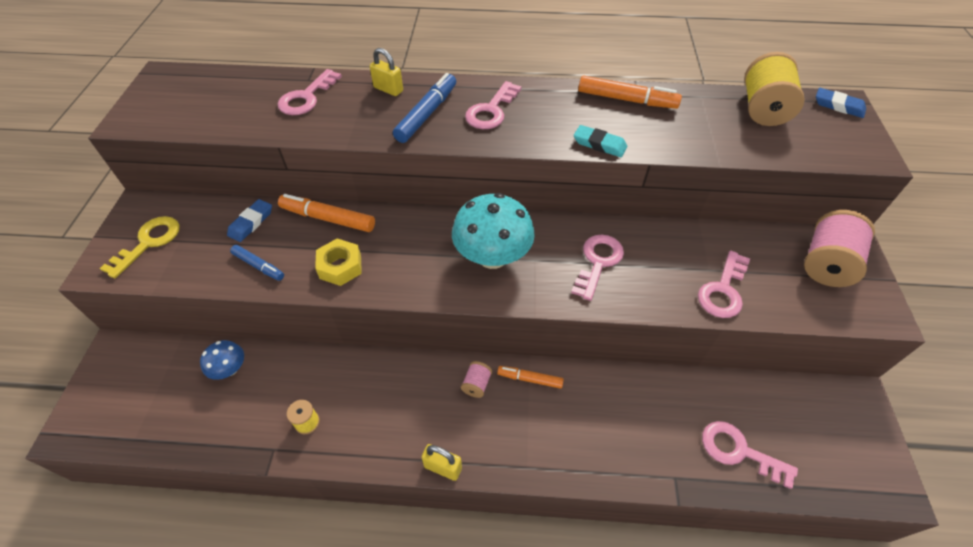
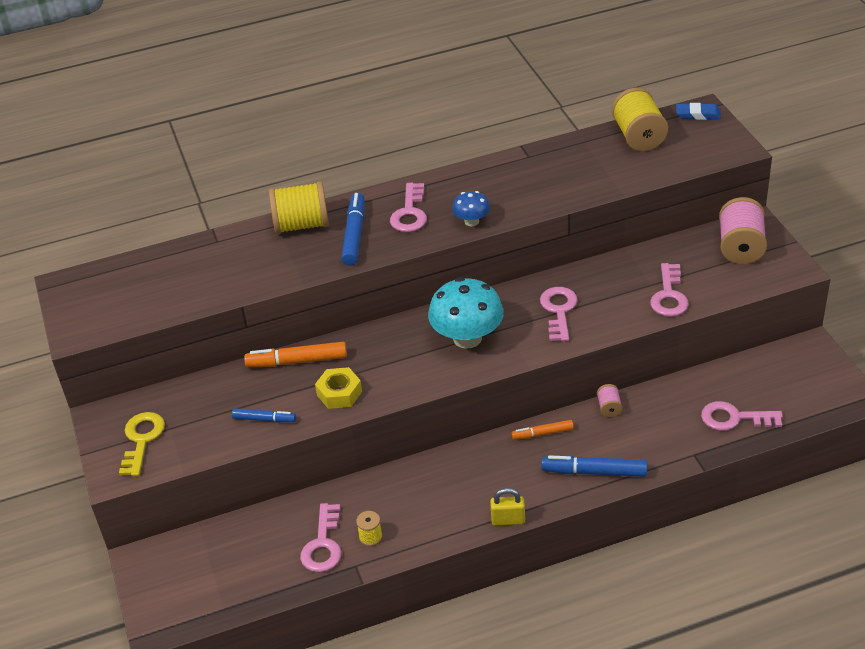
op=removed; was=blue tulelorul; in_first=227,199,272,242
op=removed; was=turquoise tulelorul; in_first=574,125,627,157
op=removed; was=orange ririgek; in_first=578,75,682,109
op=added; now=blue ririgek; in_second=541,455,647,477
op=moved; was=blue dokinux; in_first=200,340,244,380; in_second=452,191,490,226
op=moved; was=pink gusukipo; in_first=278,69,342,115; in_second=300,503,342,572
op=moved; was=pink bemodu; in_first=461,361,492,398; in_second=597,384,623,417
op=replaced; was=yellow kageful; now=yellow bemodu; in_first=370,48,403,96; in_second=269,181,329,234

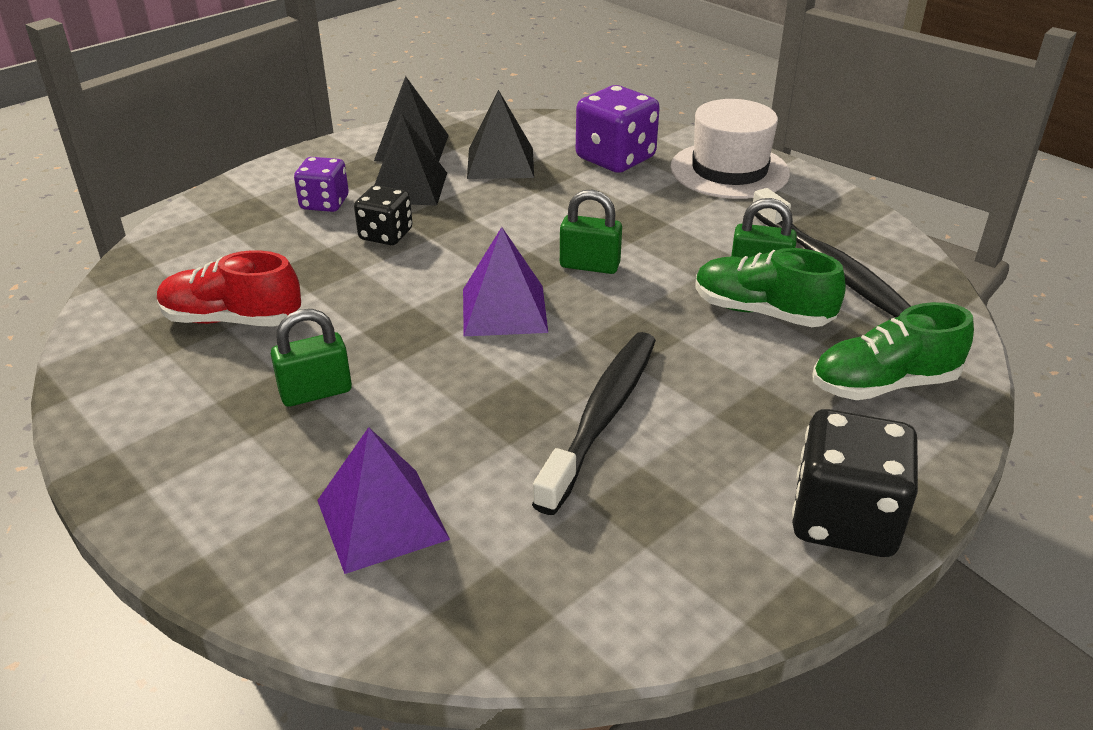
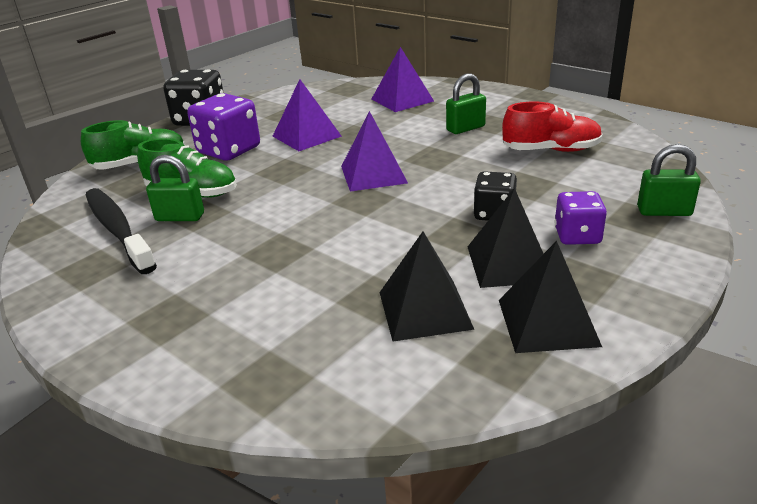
op=removed; was=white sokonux; in_first=670,99,790,199
op=moved; was=green kageful; in_first=560,189,622,274; in_second=637,144,701,216
op=moved; was=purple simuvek; in_first=576,85,660,173; in_second=187,93,260,161
op=replaced; was=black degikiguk; now=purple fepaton; in_first=532,332,656,515; in_second=273,79,342,151

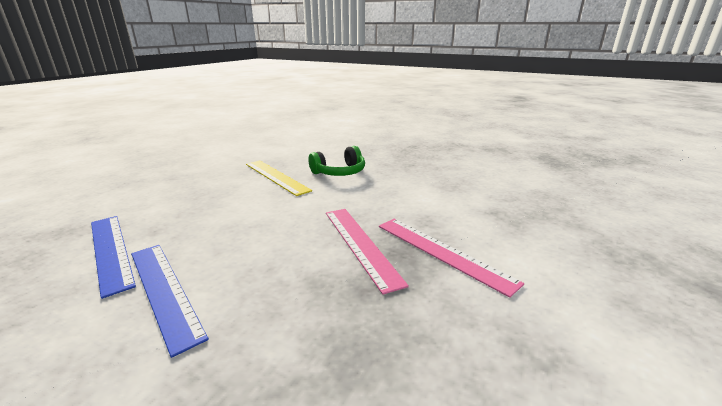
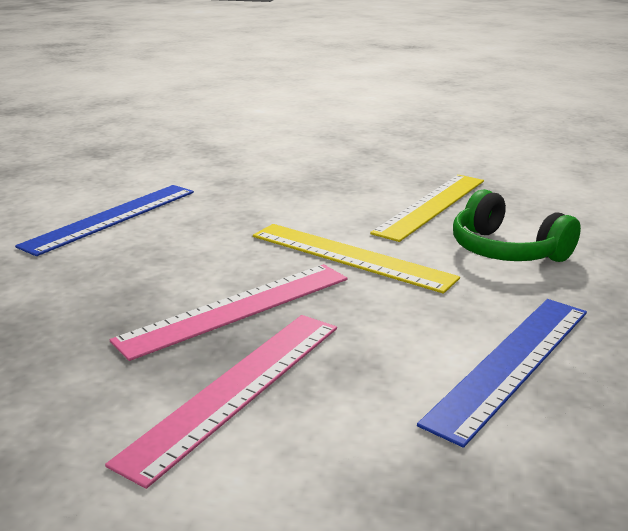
op=added; now=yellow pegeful; in_second=253,224,460,294
op=moved; was=blue pegeful; in_first=91,216,136,299; in_second=417,299,587,448

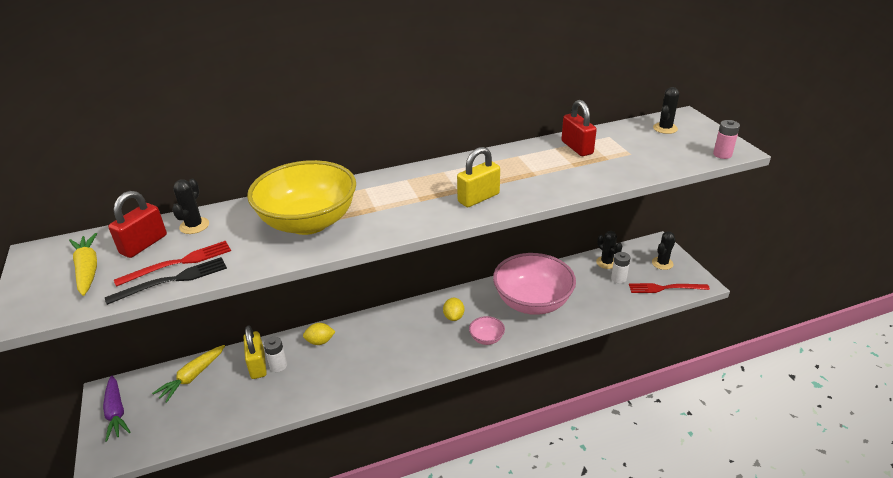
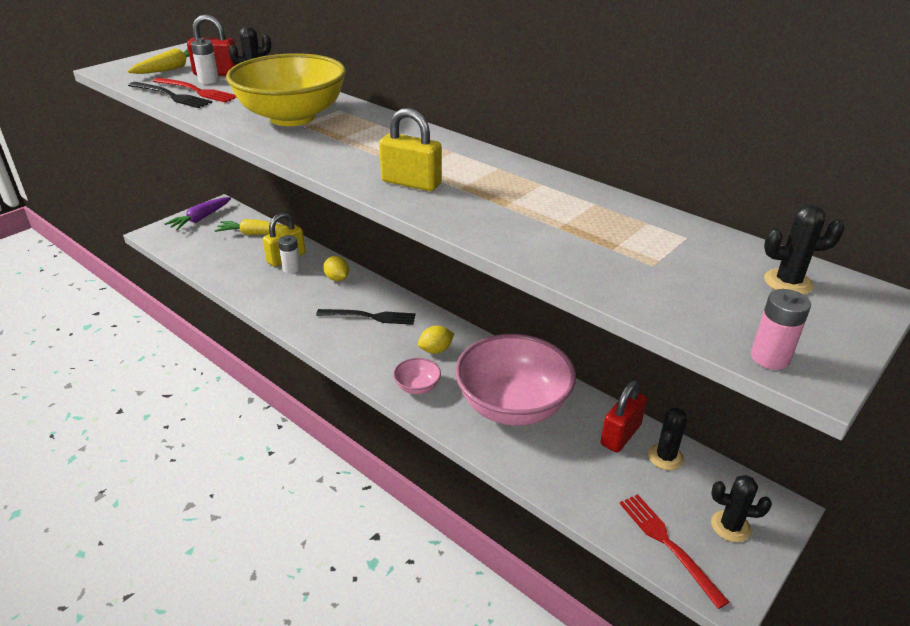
op=added; now=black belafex; in_second=316,309,416,325
op=moved; was=red kageful; in_first=561,100,597,156; in_second=601,380,647,453
op=moved; was=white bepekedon; in_first=611,252,630,283; in_second=191,38,219,84

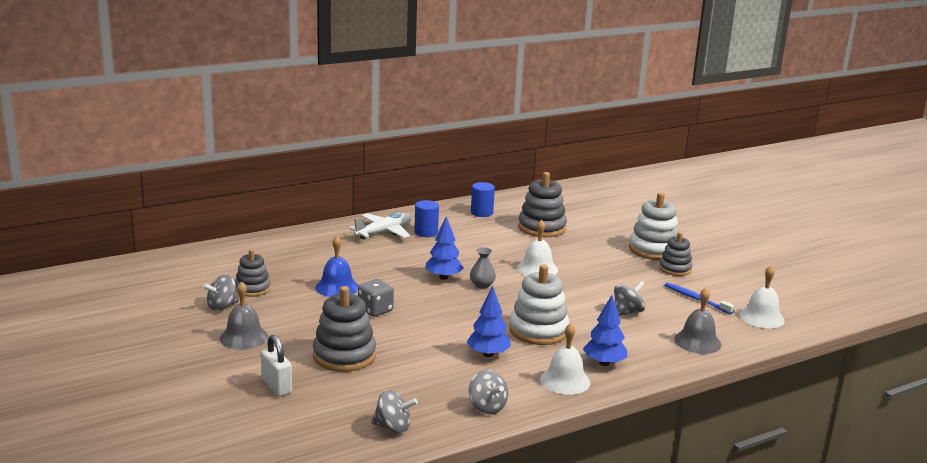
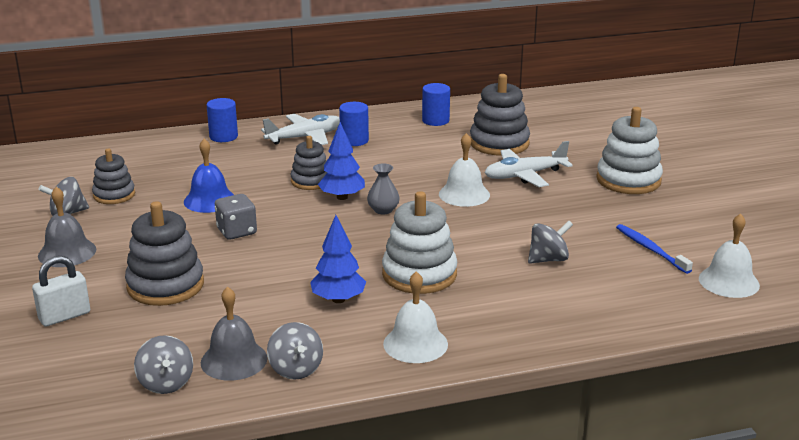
op=removed; was=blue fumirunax; in_first=583,295,627,366
op=added; now=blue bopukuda; in_second=207,98,238,142
op=added; now=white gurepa; in_second=485,141,573,187
op=moved; was=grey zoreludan; in_first=659,232,693,276; in_second=291,136,327,190
op=moved; was=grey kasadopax; in_first=674,288,721,354; in_second=201,287,267,381
op=turned; was=white kageful; in_first=261,335,292,396; in_second=32,256,90,327; clockwise=75
op=turned; was=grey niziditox; in_first=371,390,418,433; in_second=134,335,193,394; clockwise=45

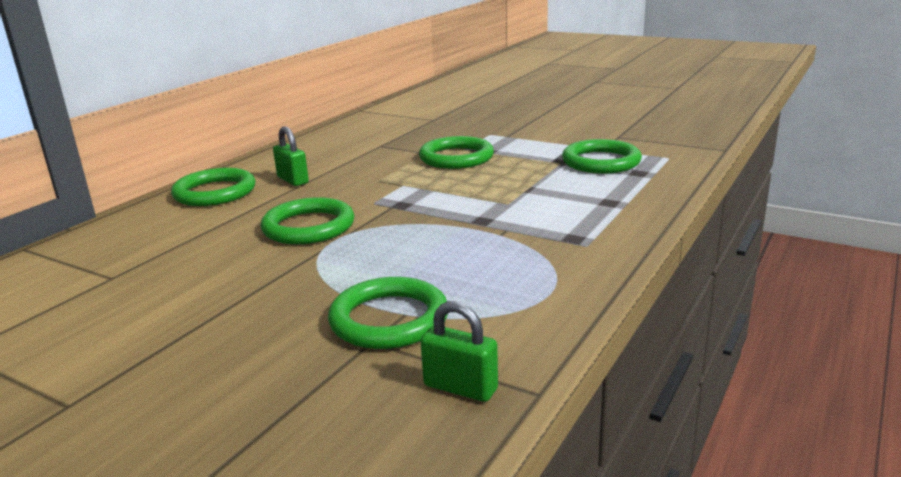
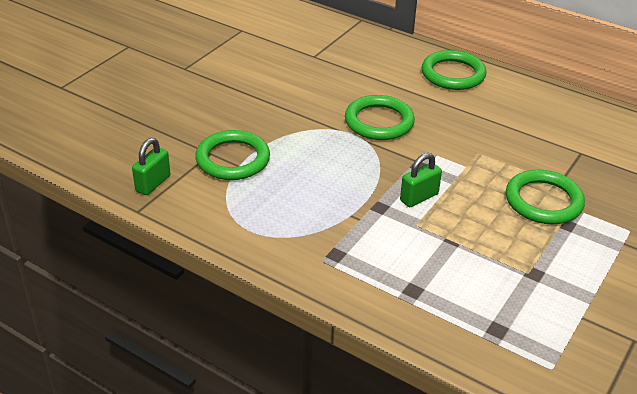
op=removed; was=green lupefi; in_first=562,139,642,174
op=moved; was=green kageful; in_first=273,126,309,186; in_second=400,153,442,207

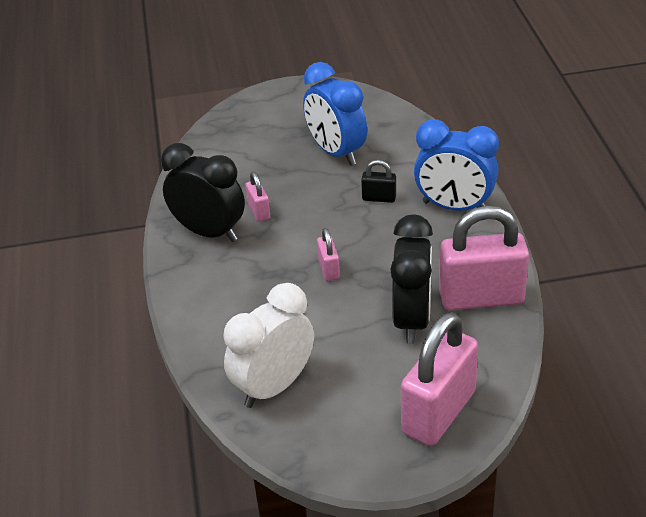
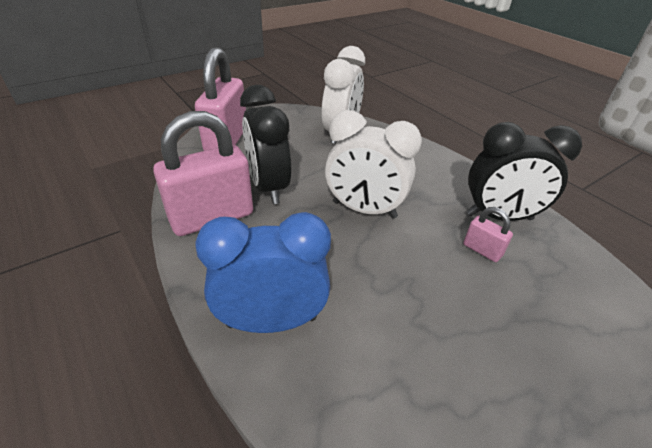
op=removed; was=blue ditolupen; in_first=303,62,367,166
op=removed; was=black kageful; in_first=361,160,396,203
op=replaced; was=pink kageful; now=white ditolupen; in_first=317,228,340,281; in_second=325,110,422,219

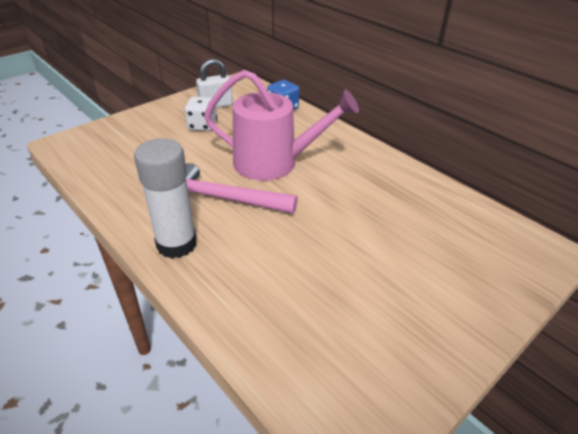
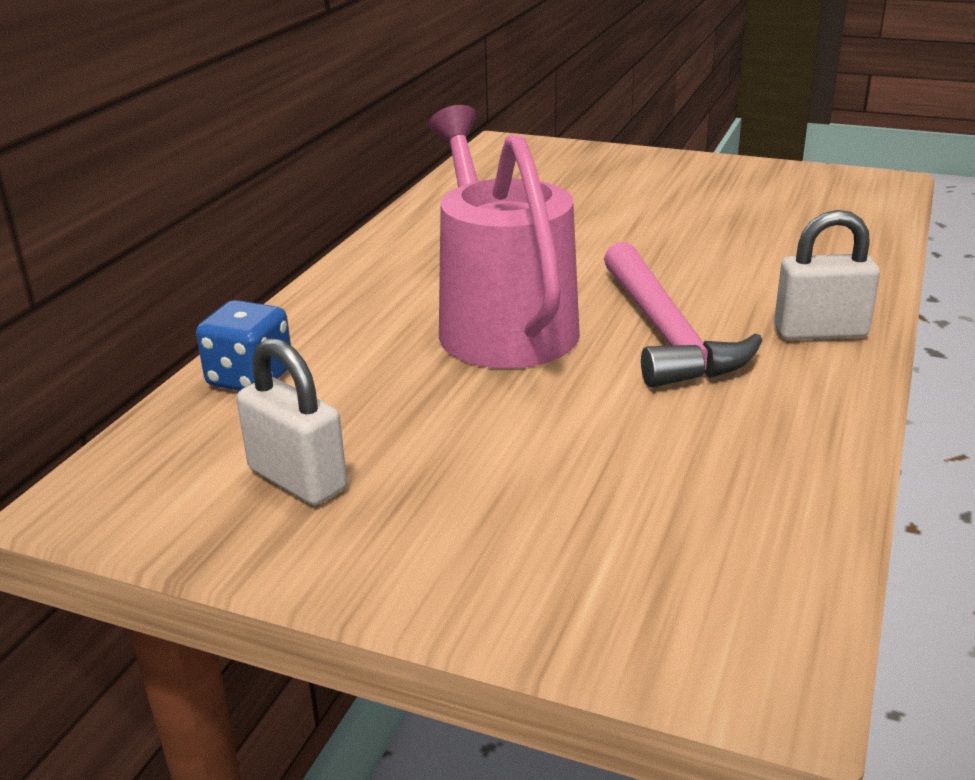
op=removed; was=white simuvek; in_first=185,96,217,131
op=replaced; was=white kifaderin; now=white kageful; in_first=134,138,197,259; in_second=774,210,880,340

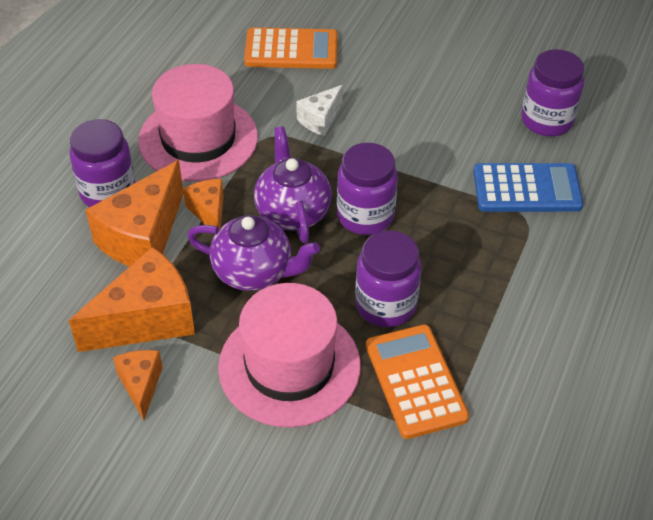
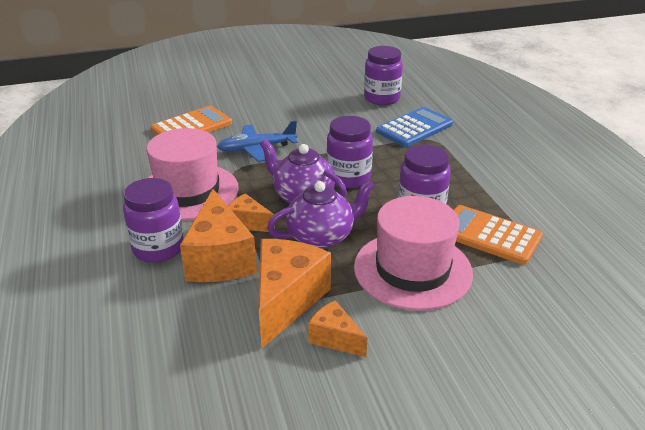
op=replaced; was=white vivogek; now=blue gurepa; in_first=296,85,343,136; in_second=217,121,298,162

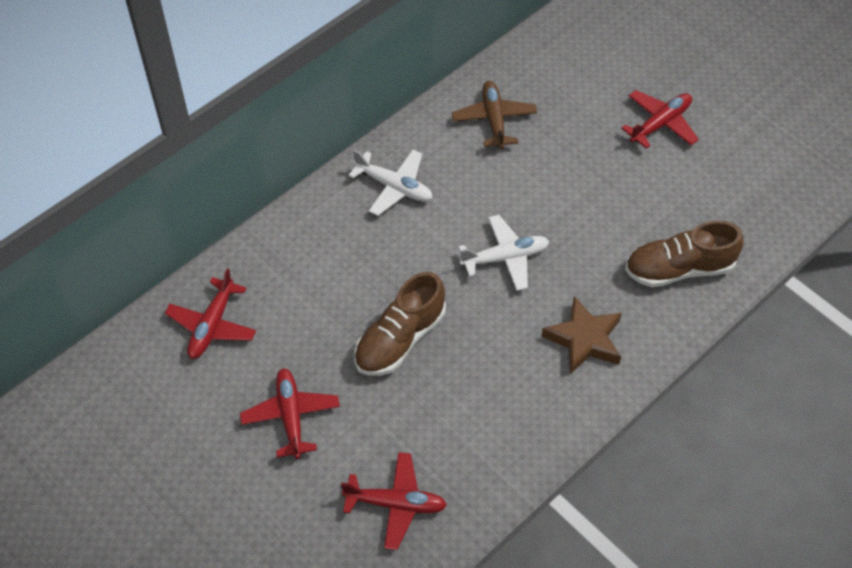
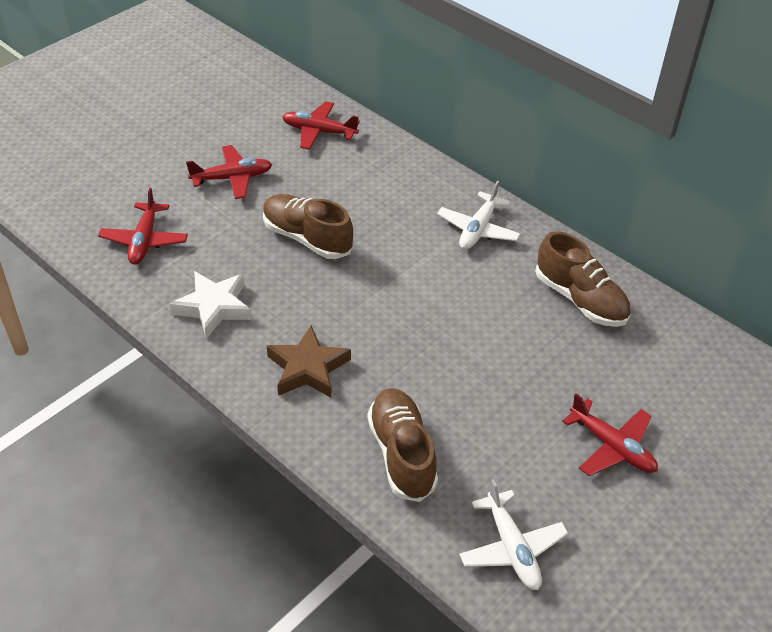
op=added; now=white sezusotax; in_second=170,271,252,339
op=moved; was=white gurepa; in_first=458,215,549,291; in_second=459,479,568,590
op=replaced; was=brown gurepa; now=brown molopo; in_first=452,81,537,149; in_second=535,231,631,327

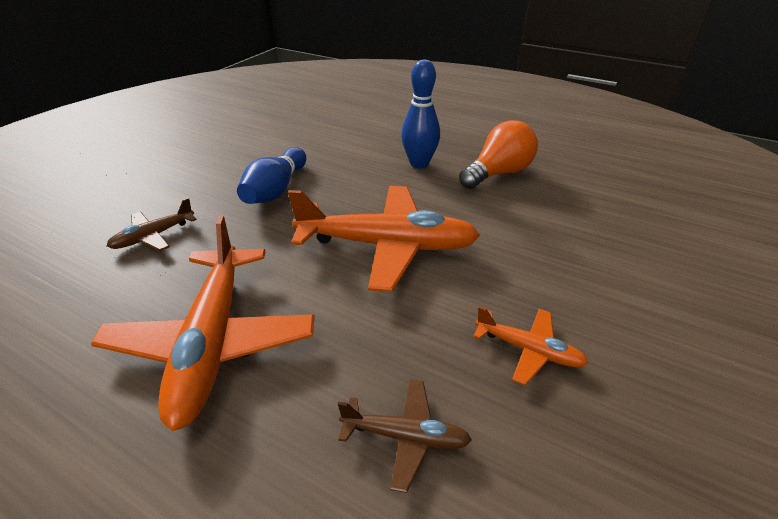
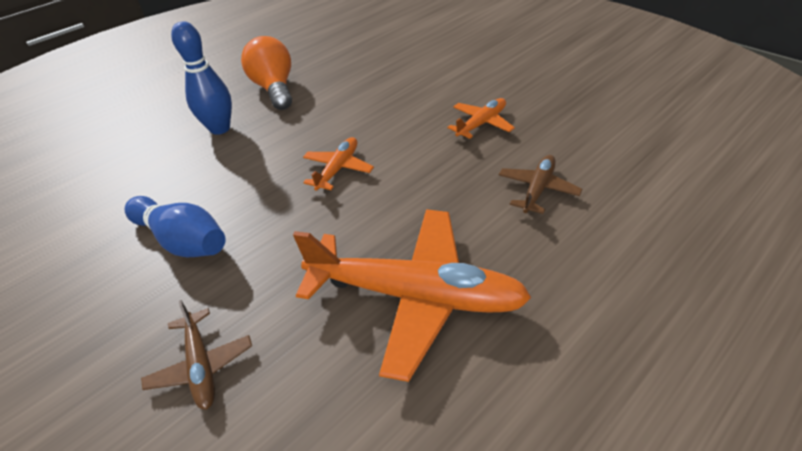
op=resized; was=orange gurepa; in_first=288,186,480,292; in_second=303,137,374,191; ratio=0.48

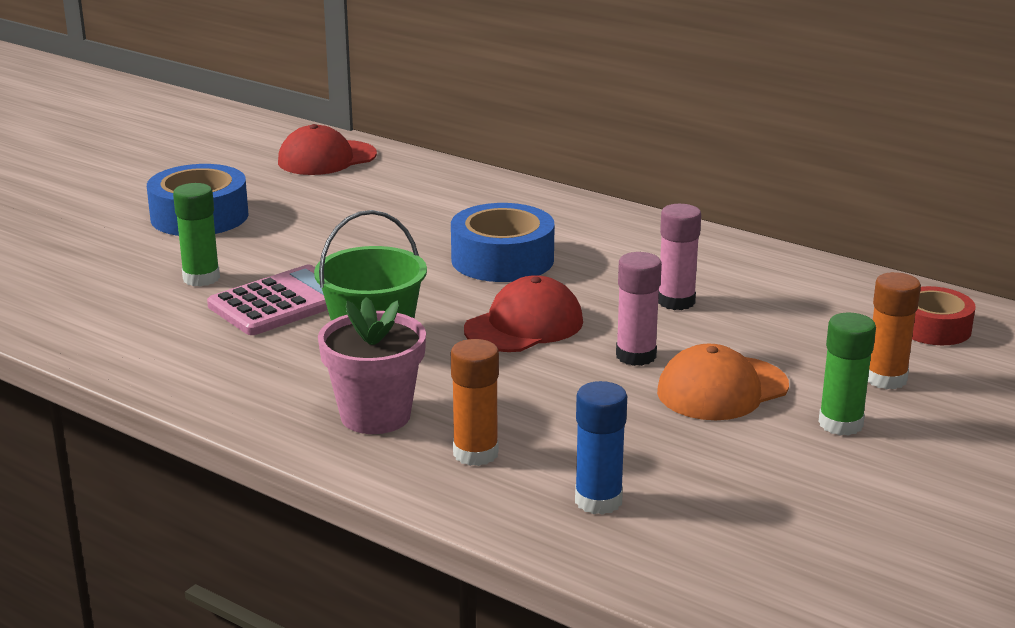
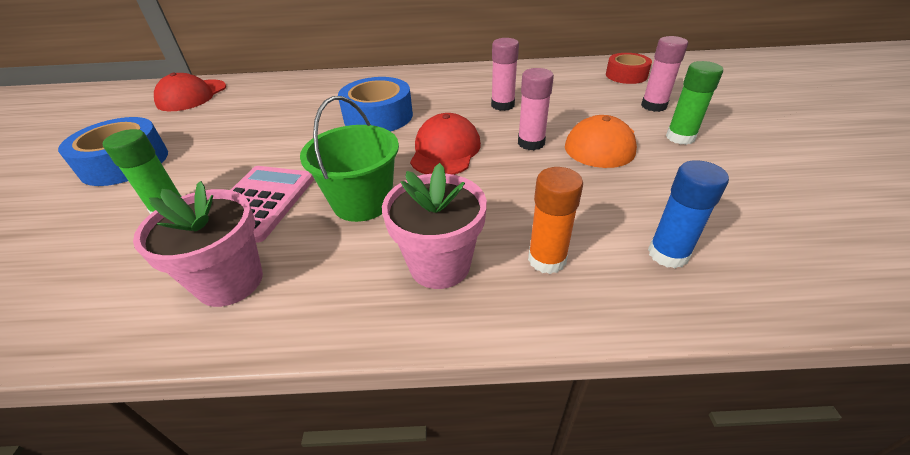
op=added; now=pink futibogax; in_second=133,181,263,307
op=recoloured; was=orange kifaderin; now=pink kifaderin; in_first=868,272,921,389; in_second=641,36,688,112

